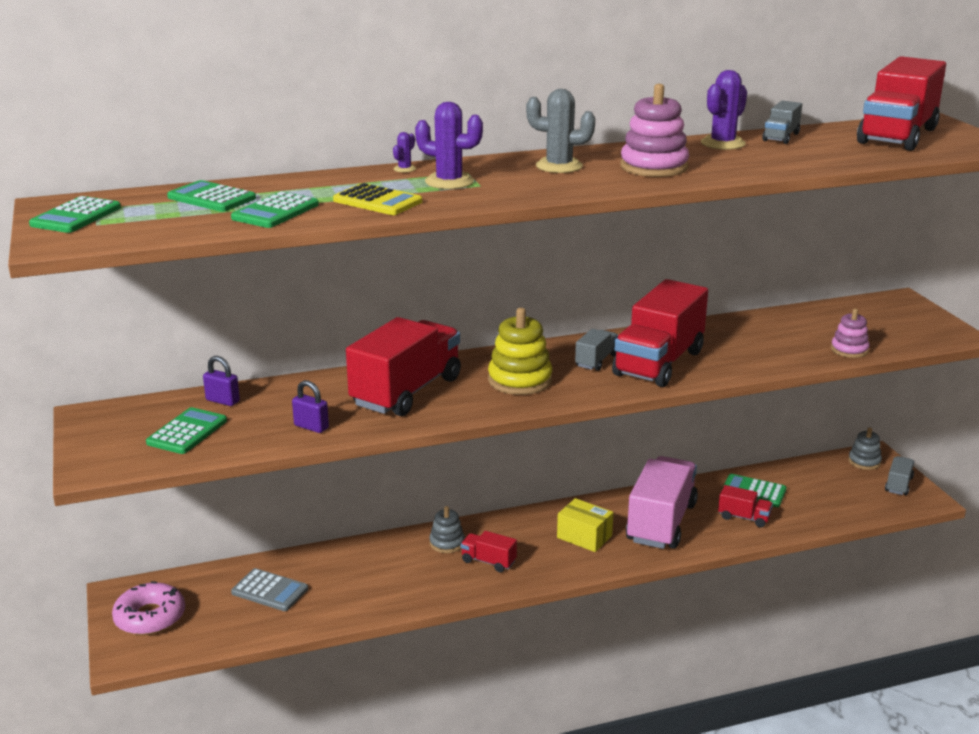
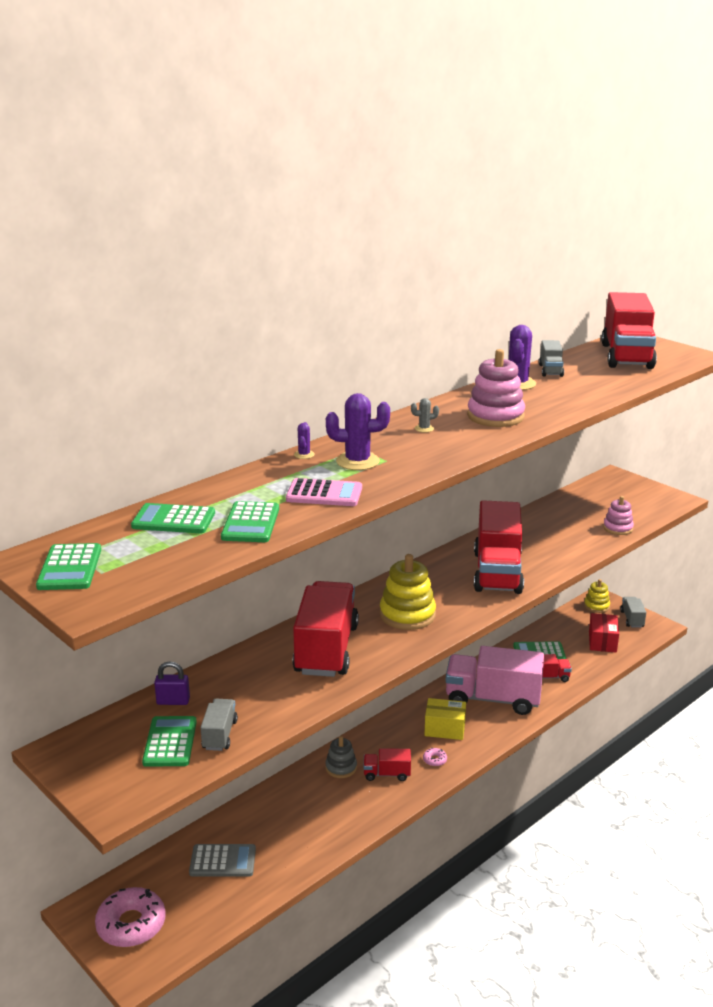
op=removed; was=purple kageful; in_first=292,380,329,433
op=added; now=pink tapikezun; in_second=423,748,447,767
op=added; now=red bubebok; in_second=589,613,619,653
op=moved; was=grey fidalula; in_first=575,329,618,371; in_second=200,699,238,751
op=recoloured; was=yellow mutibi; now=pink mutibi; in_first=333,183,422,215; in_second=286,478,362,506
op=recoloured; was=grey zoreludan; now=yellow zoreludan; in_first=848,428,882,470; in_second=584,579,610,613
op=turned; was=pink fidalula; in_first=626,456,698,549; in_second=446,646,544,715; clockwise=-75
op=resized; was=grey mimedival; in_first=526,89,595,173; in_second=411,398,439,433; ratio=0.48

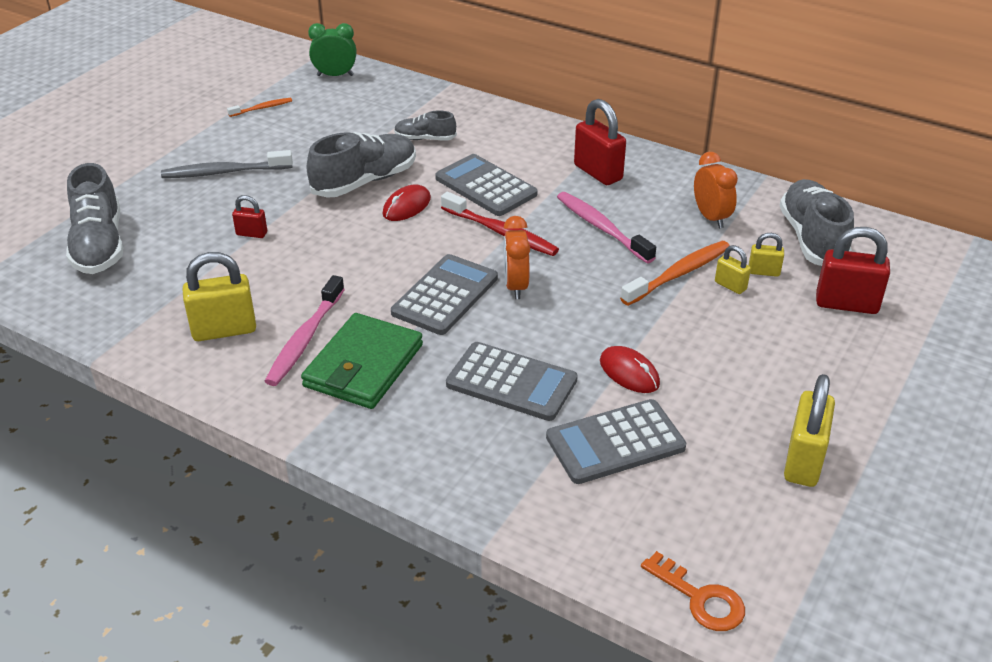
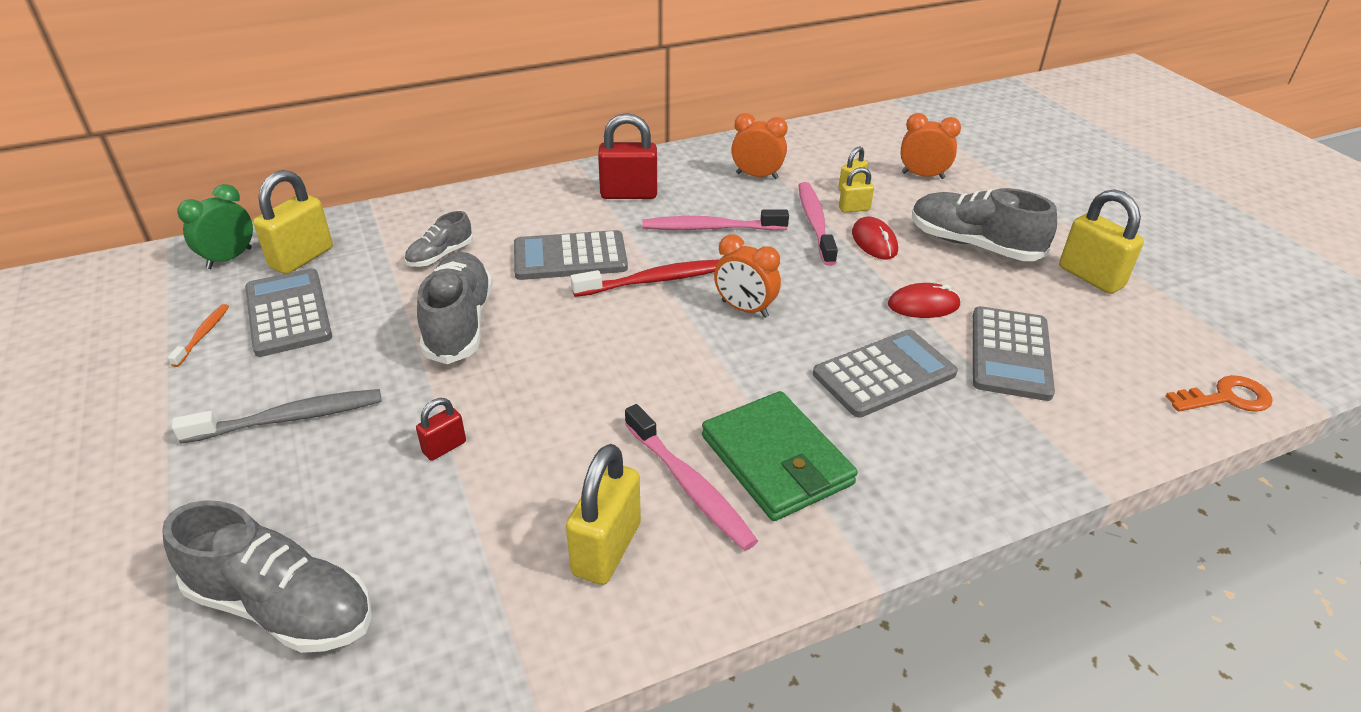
op=added; now=yellow kageful; in_second=253,170,333,274
op=moved; was=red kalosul; in_first=383,185,431,221; in_second=852,217,898,259
op=moved; was=grey mutibi; in_first=391,254,498,335; in_second=245,268,332,357
op=moved; was=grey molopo; in_first=780,179,854,266; in_second=912,188,1057,261
op=replaced; was=red kageful; now=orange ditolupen; in_first=816,227,890,314; in_second=901,113,961,179
op=recoloured; was=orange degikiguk; now=pink degikiguk; in_first=620,241,730,306; in_second=798,182,838,266
op=turned; was=grey degikiguk; in_first=161,150,293,178; in_second=172,389,381,443; clockwise=-135

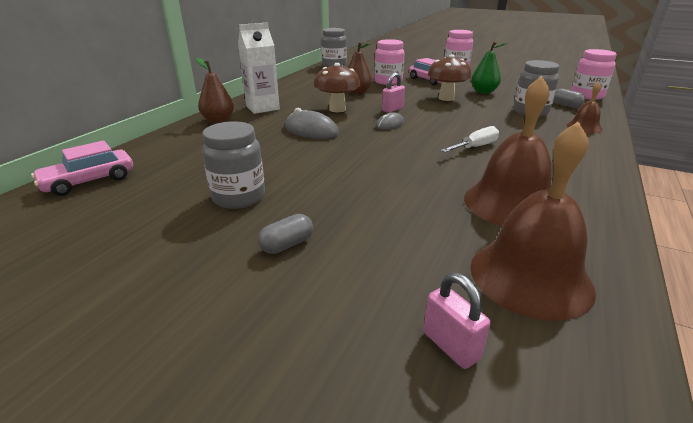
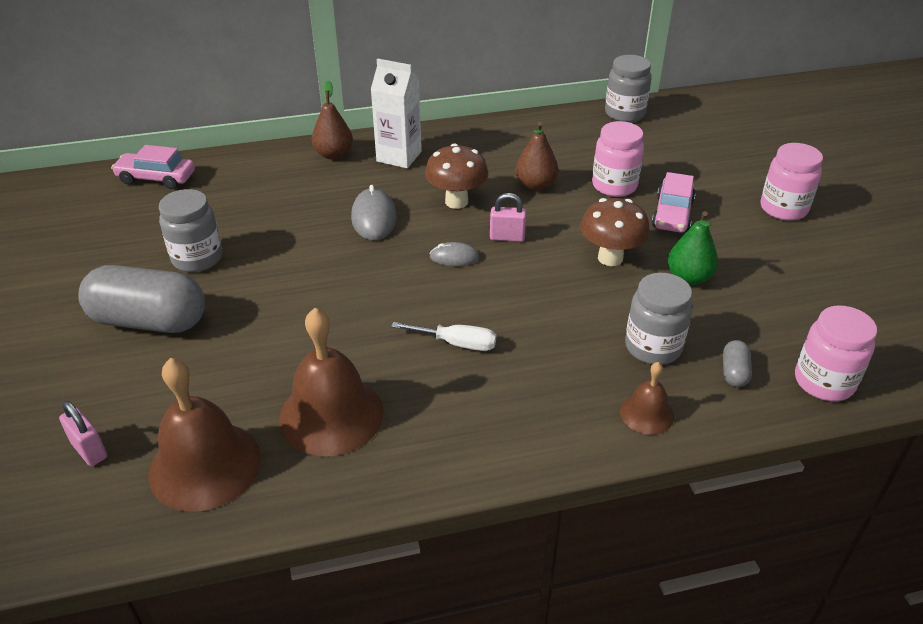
op=turned; was=pink kageful; in_first=423,272,490,369; in_second=59,401,107,466; clockwise=-60
op=resized; was=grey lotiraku; in_first=258,214,313,254; in_second=78,265,205,333; ratio=2.39

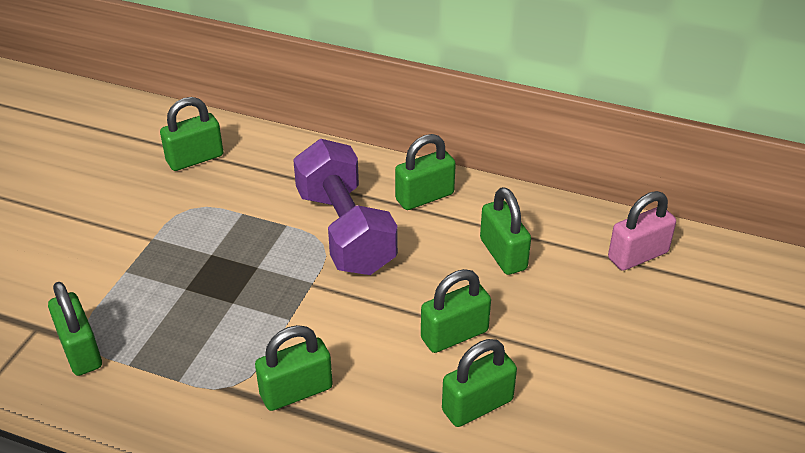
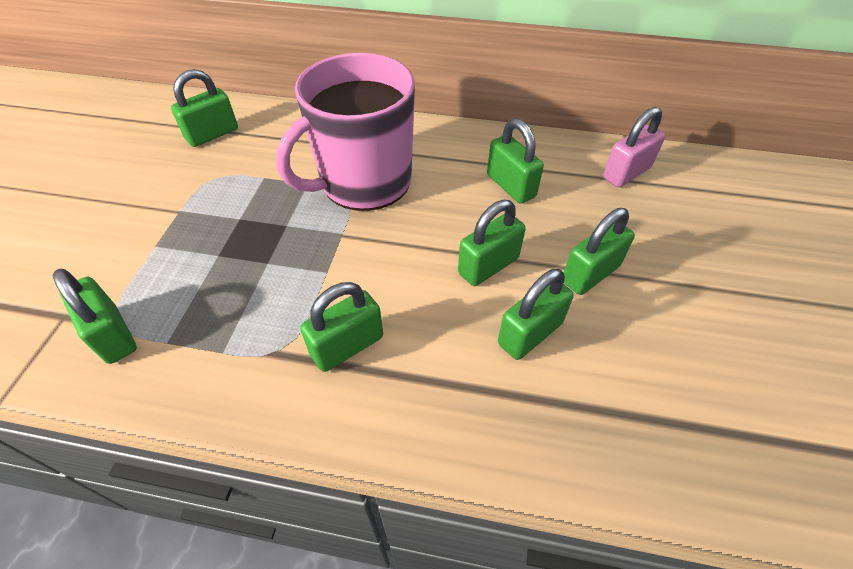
op=moved; was=green kageful; in_first=395,134,456,210; in_second=564,208,635,295
op=replaced; was=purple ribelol; now=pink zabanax; in_first=293,139,398,275; in_second=276,53,415,211

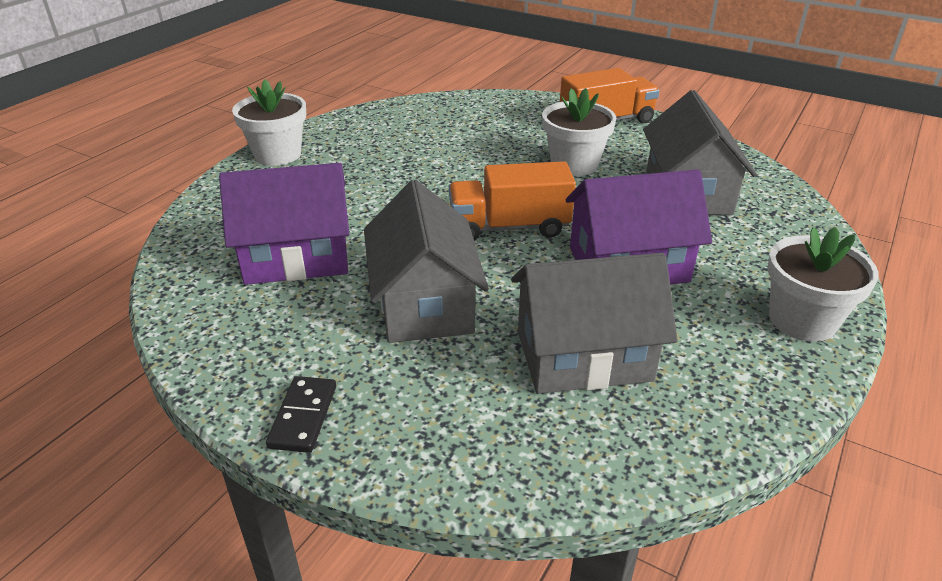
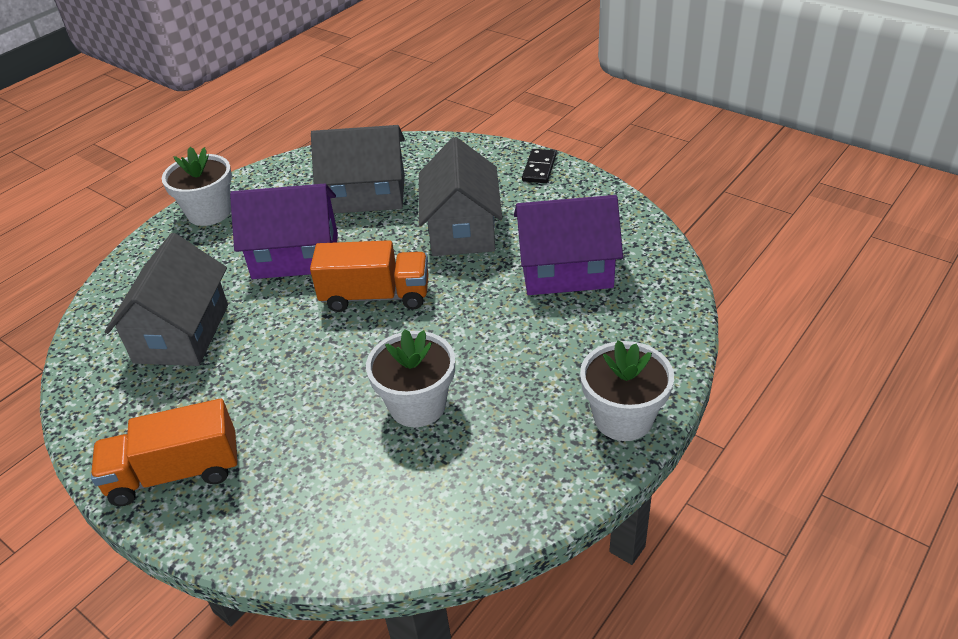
op=moved; was=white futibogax; in_first=542,88,616,176; in_second=366,329,455,427

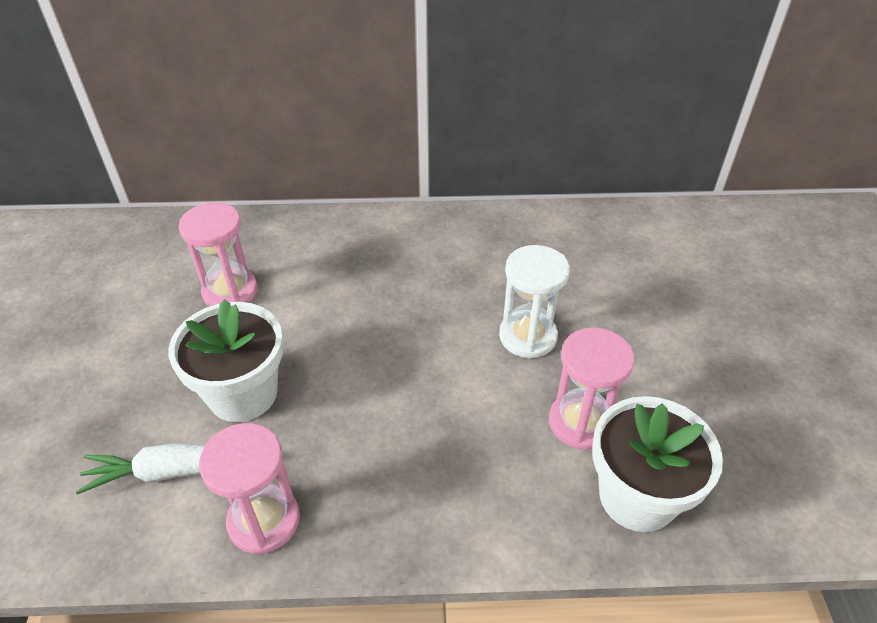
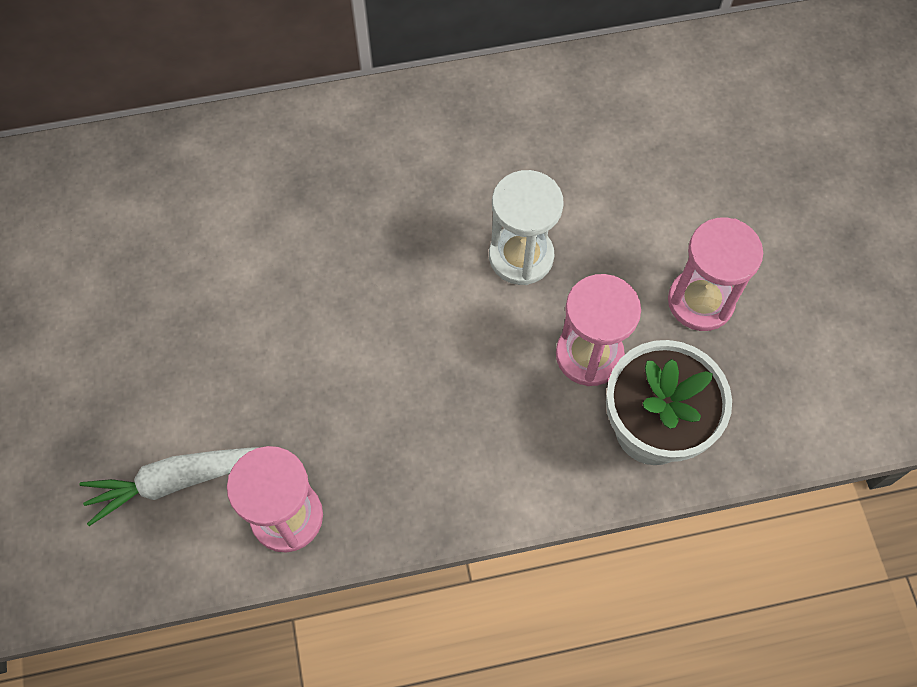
op=removed; was=white futibogax; in_first=168,299,283,422
op=moved; was=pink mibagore; in_first=179,202,258,306; in_second=668,217,763,331

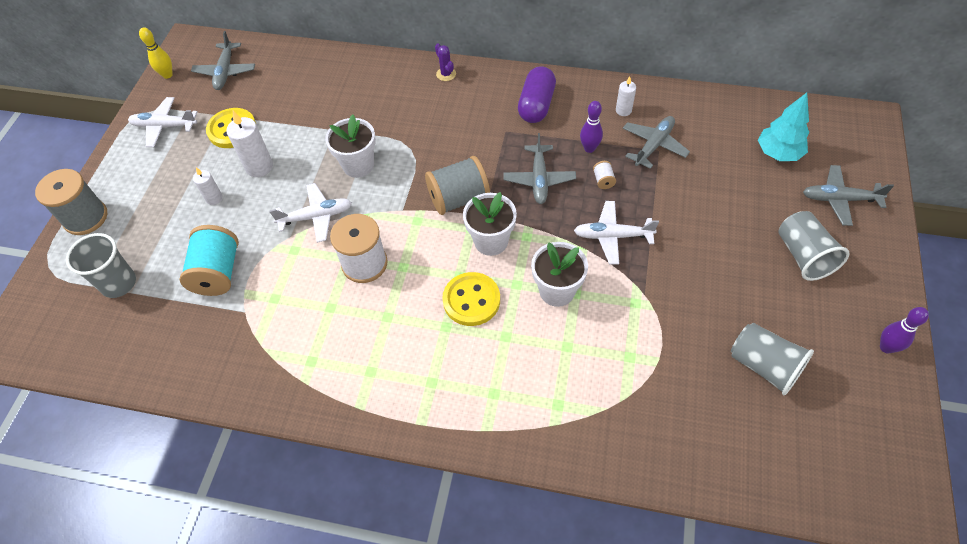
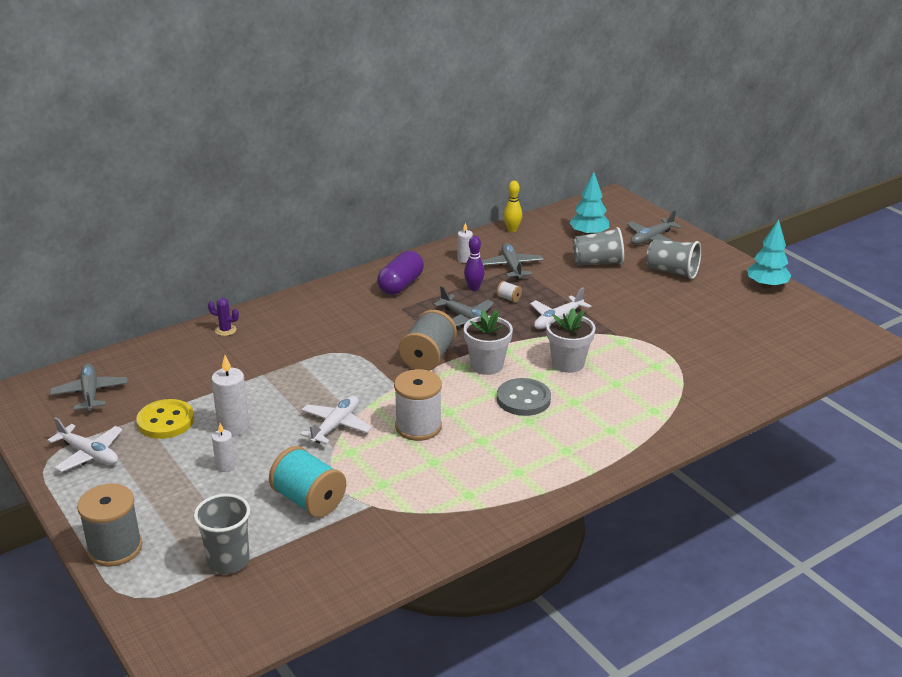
op=removed; was=white futibogax; in_first=325,114,376,178
op=moved; was=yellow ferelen; in_first=139,27,173,79; in_second=504,181,522,232
op=moved; was=purple mimedival; in_first=435,43,456,81; in_second=208,298,239,336
op=moved; was=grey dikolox; in_first=731,323,814,395; in_second=573,227,624,266
op=replaced; was=purple ferelen; now=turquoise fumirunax; in_first=880,307,929,354; in_second=747,219,791,289
op=recoloured; was=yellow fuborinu; now=grey fuborinu; in_first=442,272,500,326; in_second=497,378,551,416
op=turned; was=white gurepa; in_first=128,97,197,147; in_second=47,417,123,472; clockwise=-105
op=turned; was=grey gurepa; in_first=191,31,255,90; in_second=50,363,128,411; clockwise=-150
op=turned; was=purple lotiraku; in_first=518,66,556,123; in_second=377,251,424,295; clockwise=60

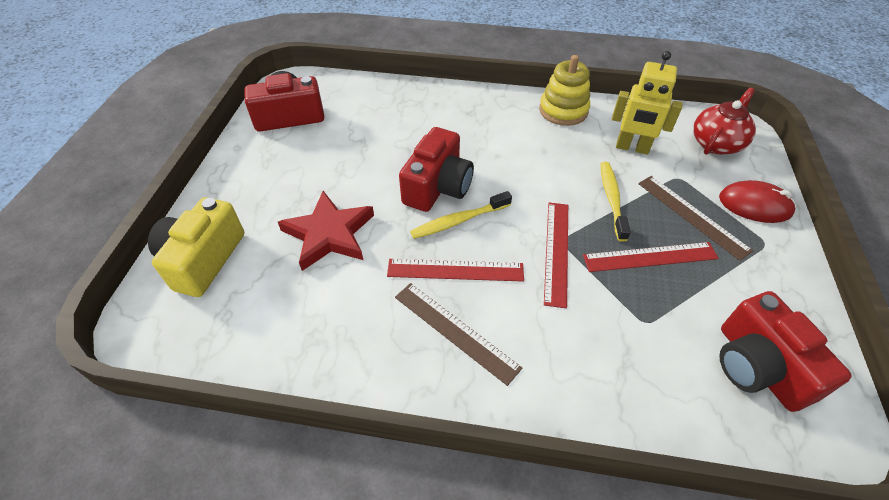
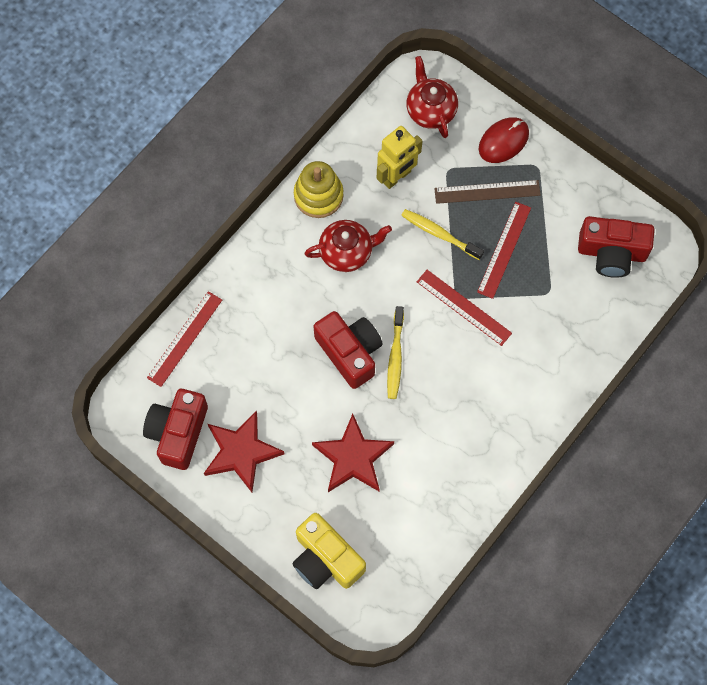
op=removed; was=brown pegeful; in_first=395,283,522,386
op=added; now=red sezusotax; in_second=204,410,284,492
op=added; now=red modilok; in_second=304,220,392,272
op=moved; was=red pegeful; in_first=387,259,524,282; in_second=147,291,222,387

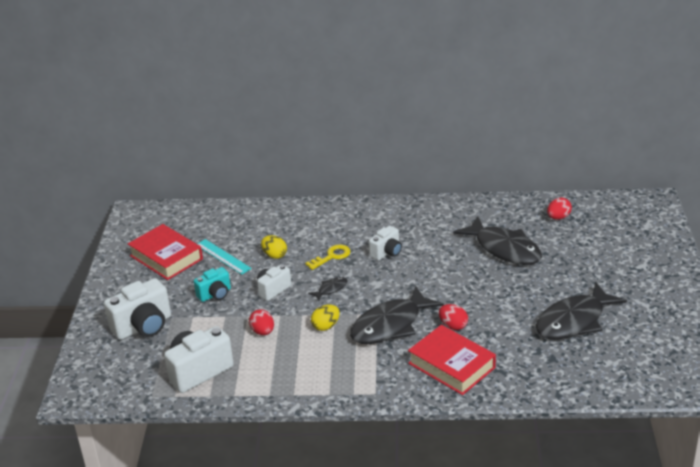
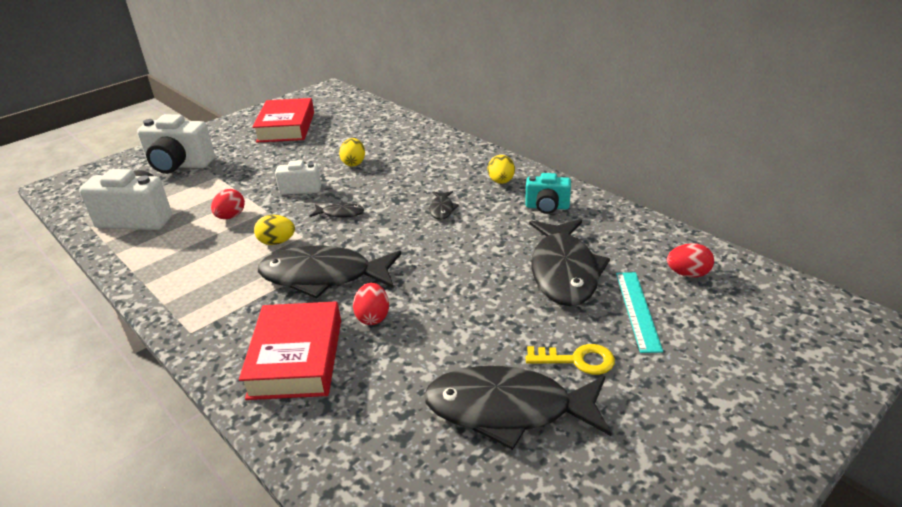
op=added; now=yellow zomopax; in_second=488,155,515,184
op=moved; was=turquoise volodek; in_first=194,267,231,302; in_second=525,173,571,214
op=moved; was=turquoise pegeful; in_first=197,239,252,274; in_second=616,272,663,353
op=moved; was=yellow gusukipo; in_first=305,244,350,270; in_second=526,344,615,375
op=replaced; was=white volodek; now=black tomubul; in_first=369,226,402,261; in_second=429,191,459,220

